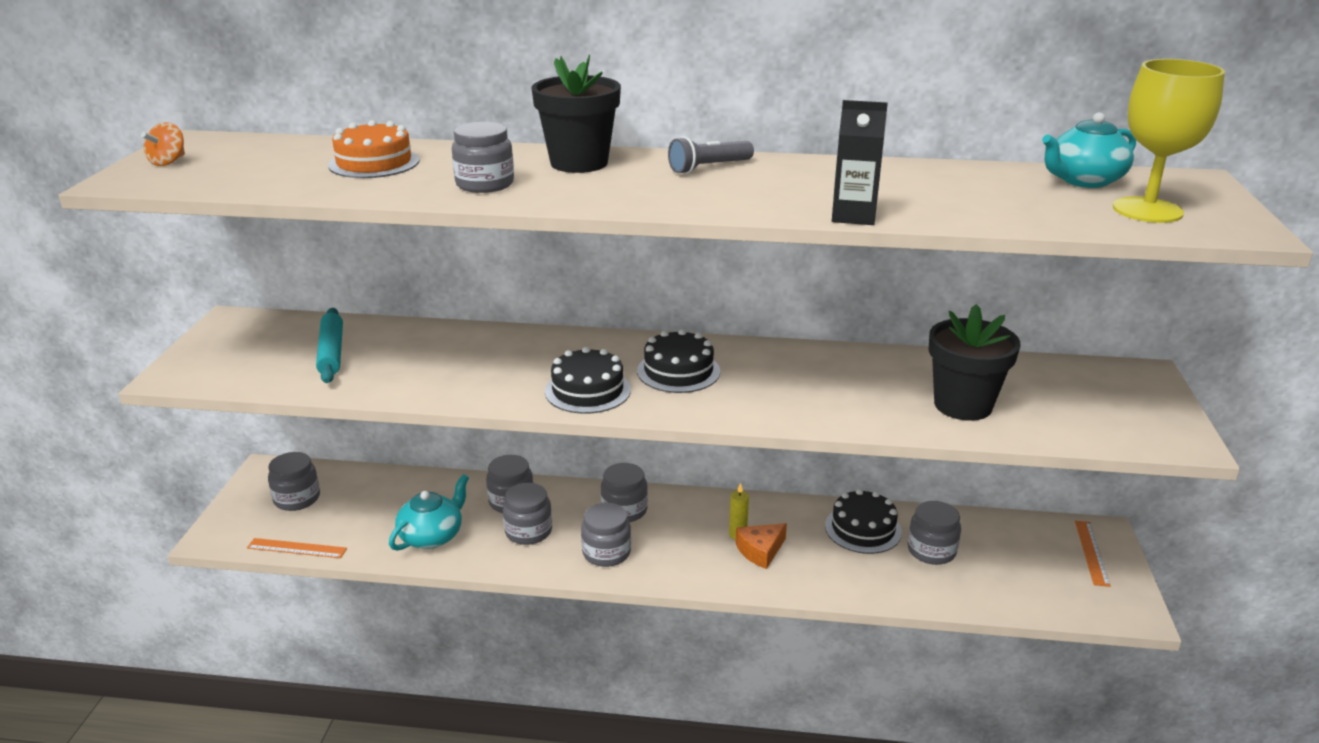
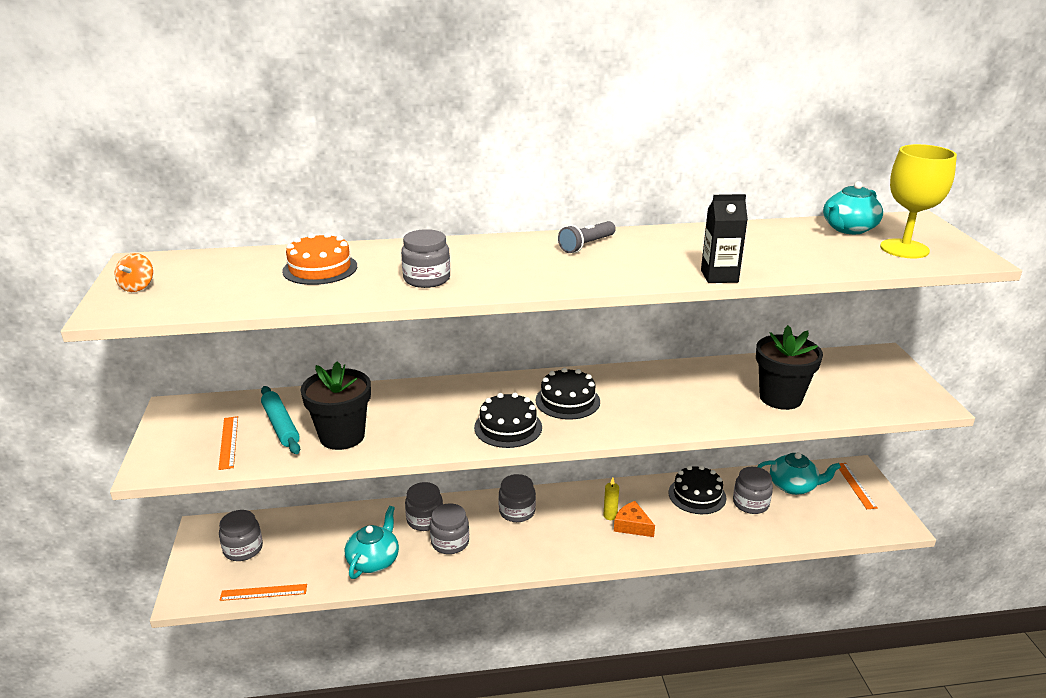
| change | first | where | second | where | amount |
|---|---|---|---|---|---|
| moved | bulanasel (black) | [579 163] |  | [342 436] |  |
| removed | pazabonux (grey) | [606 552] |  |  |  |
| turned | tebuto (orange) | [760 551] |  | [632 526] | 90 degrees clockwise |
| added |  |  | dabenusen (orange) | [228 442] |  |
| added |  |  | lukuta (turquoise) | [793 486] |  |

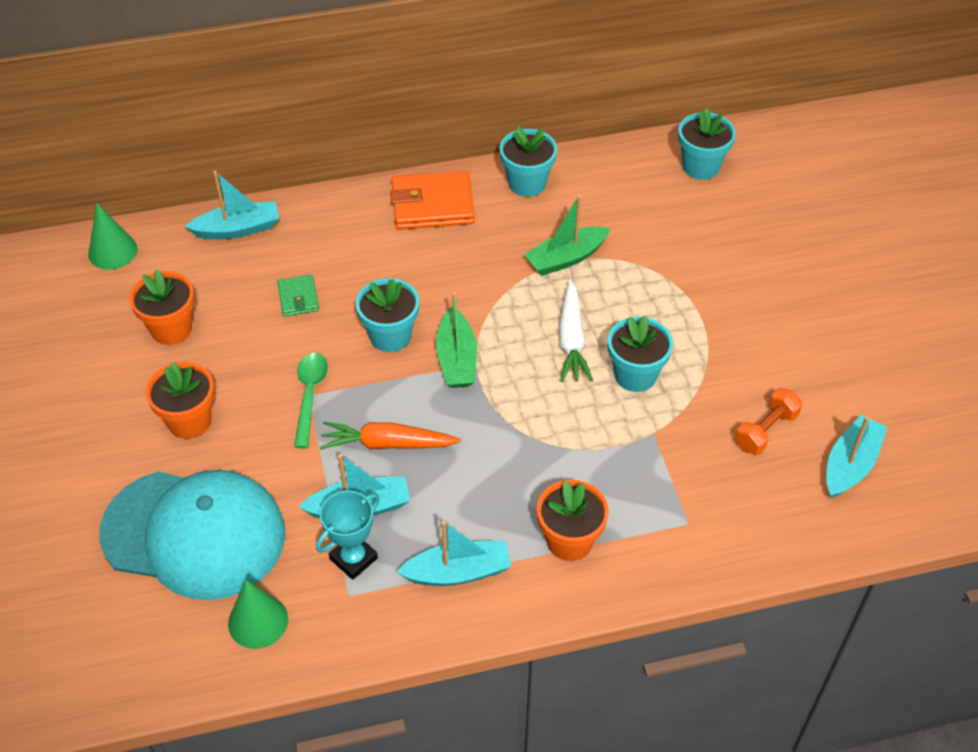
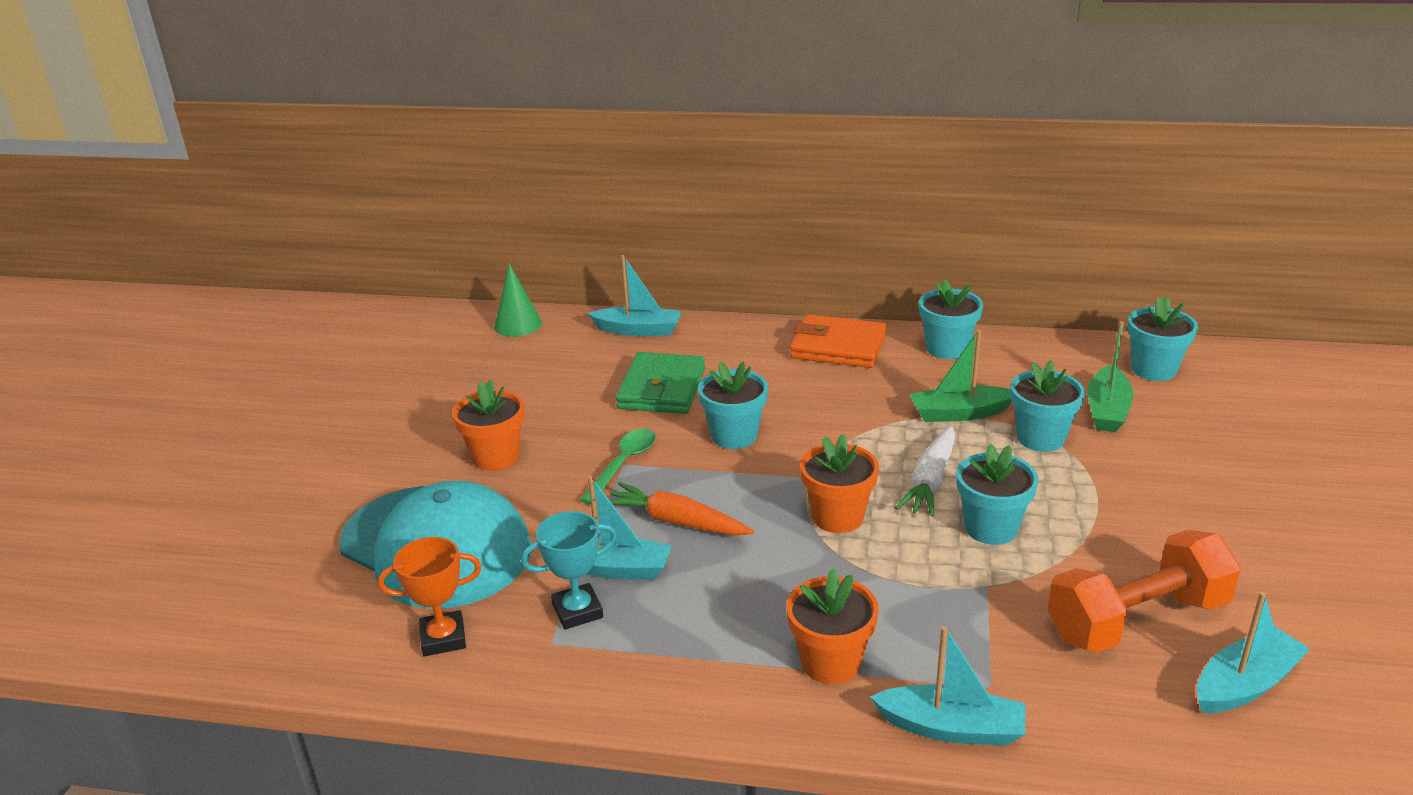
| change | first | where | second | where | amount |
|---|---|---|---|---|---|
| moved | bulanasel (orange) | [171 329] |  | [838 517] |  |
| resized | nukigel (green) | [298 298] |  | [662 389] | x1.89 |
| moved | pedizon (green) | [457 359] |  | [1107 410] |  |
| resized | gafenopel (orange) | [765 430] |  | [1137 619] | x1.83 |
| moved | pedizon (turquoise) | [458 572] |  | [951 728] |  |
| replaced | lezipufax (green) | [258 621] | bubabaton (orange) | [443 638] |  |
| added |  |  | bulanasel (turquoise) | [1040 438] |  |

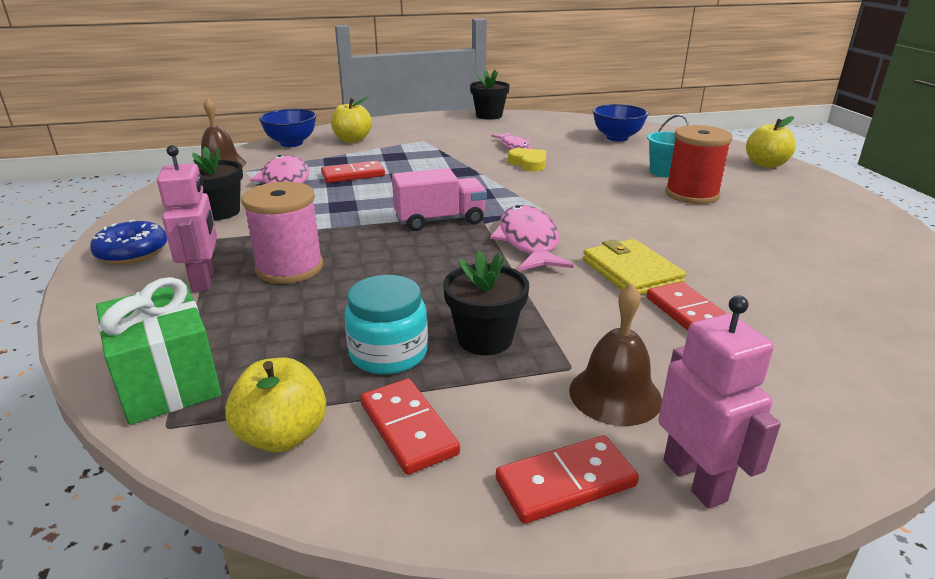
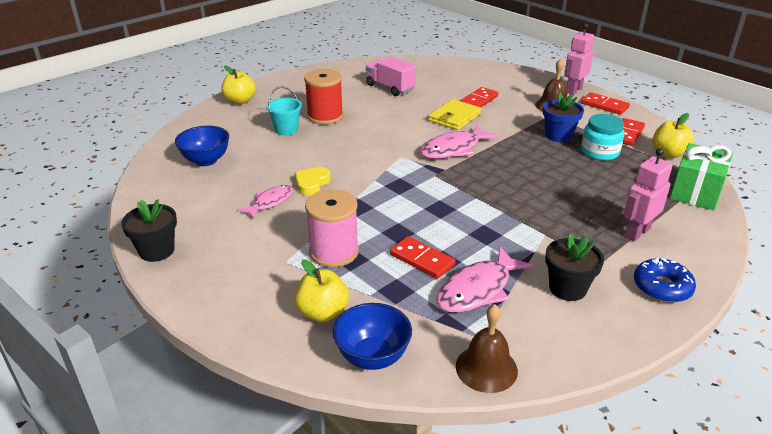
| change | first | where | second | where | amount |
|---|---|---|---|---|---|
| moved | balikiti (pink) | [440 220] |  | [390 88] |  |
| moved | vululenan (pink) | [289 268] |  | [334 252] |  |
| recoloured | bulanasel (black) | [485 339] | bulanasel (blue) | [558 135] |  |

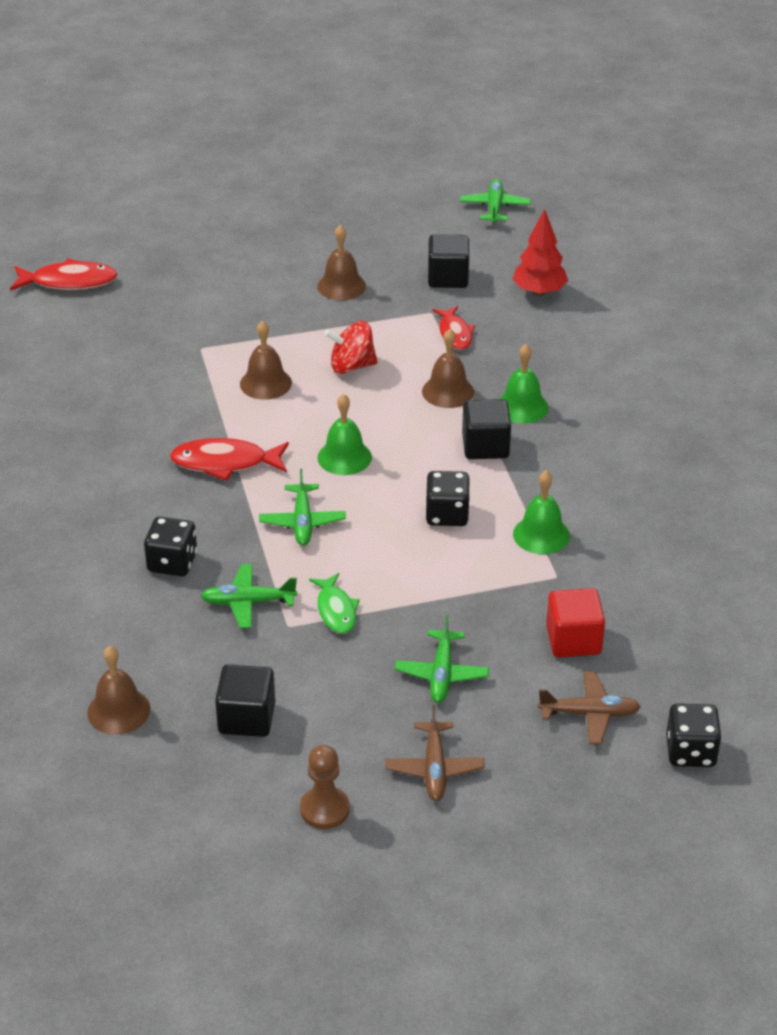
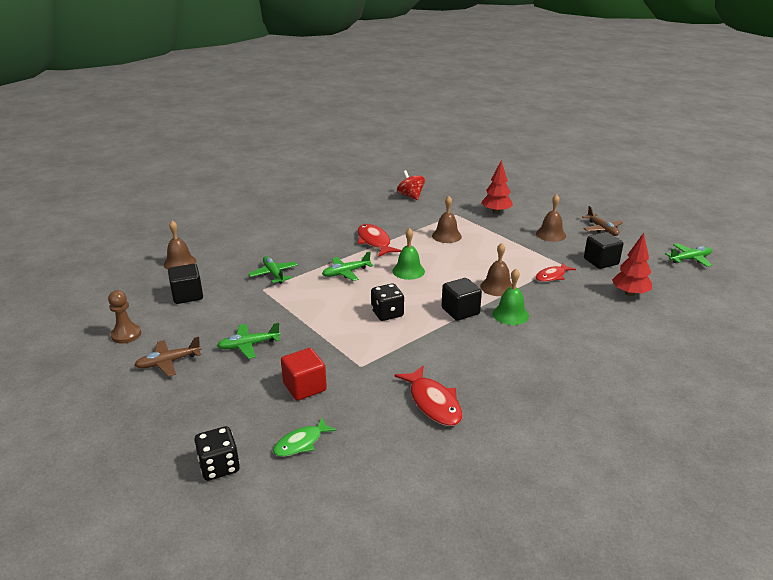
| change | first | where | second | where | amount |
|---|---|---|---|---|---|
| moved | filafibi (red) | [69 282] |  | [433 403] |  |
| moved | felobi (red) | [351 366] |  | [410 196] |  |
| removed | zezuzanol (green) | [541 534] |  |  |  |
| removed | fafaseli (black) | [172 562] |  |  |  |
| moved | filafibi (green) | [336 610] |  | [301 443] |  |
| moved | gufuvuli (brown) | [590 714] |  | [602 229] |  |
| added |  |  | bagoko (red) | [496 212] |  |

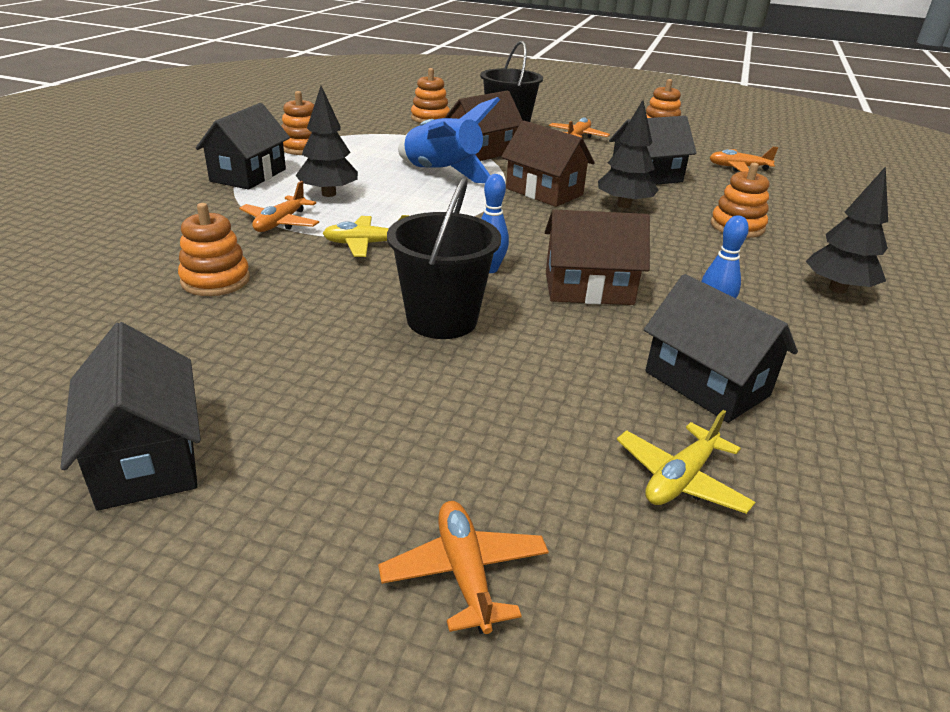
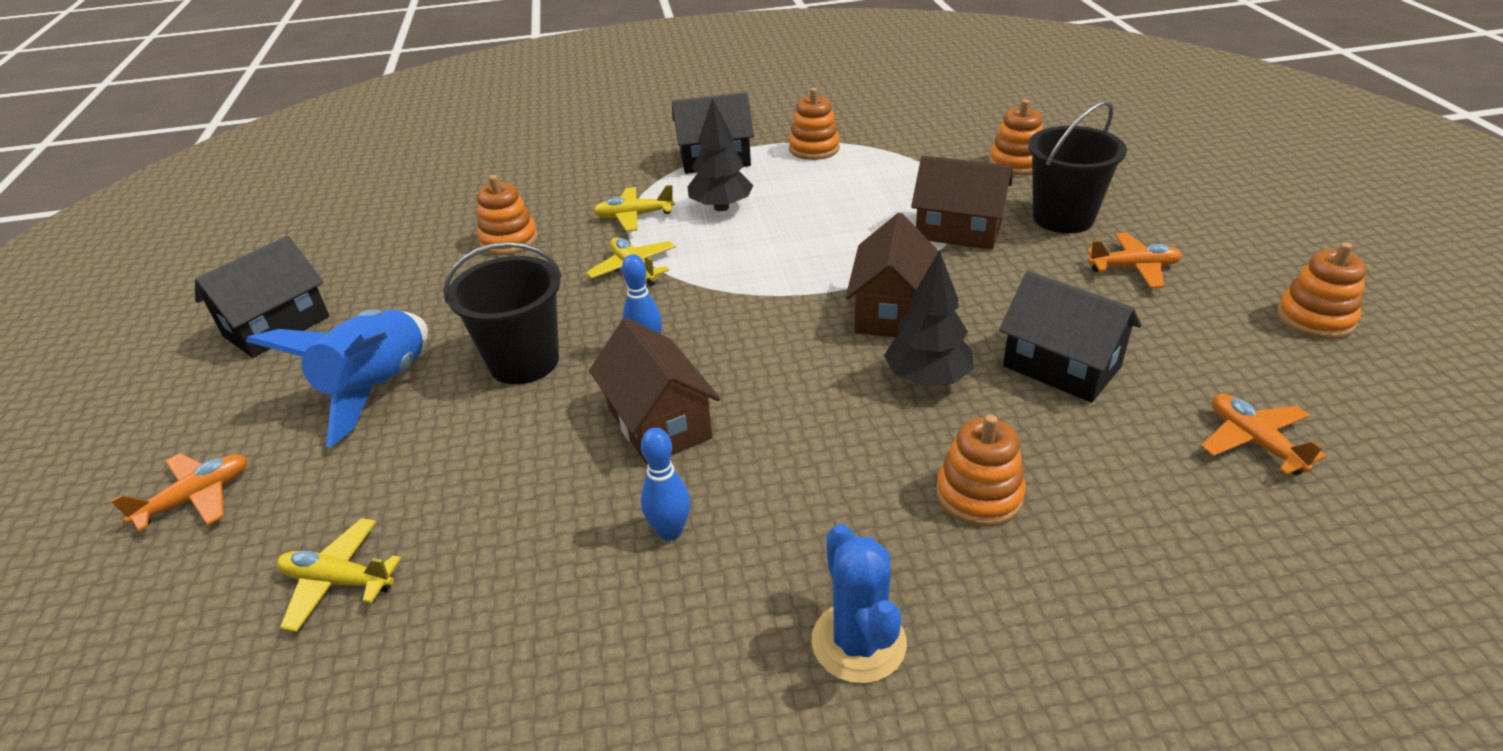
| change | first | where | second | where | amount |
|---|---|---|---|---|---|
| moved | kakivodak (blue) | [442 174] |  | [378 389] |  |
| replaced | bagoko (black) | [837 289] | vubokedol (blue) | [858 642] |  |
| recoloured | gufuvuli (orange) | [280 223] | gufuvuli (yellow) | [634 216] |  |
| removed | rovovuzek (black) | [706 383] |  |  |  |

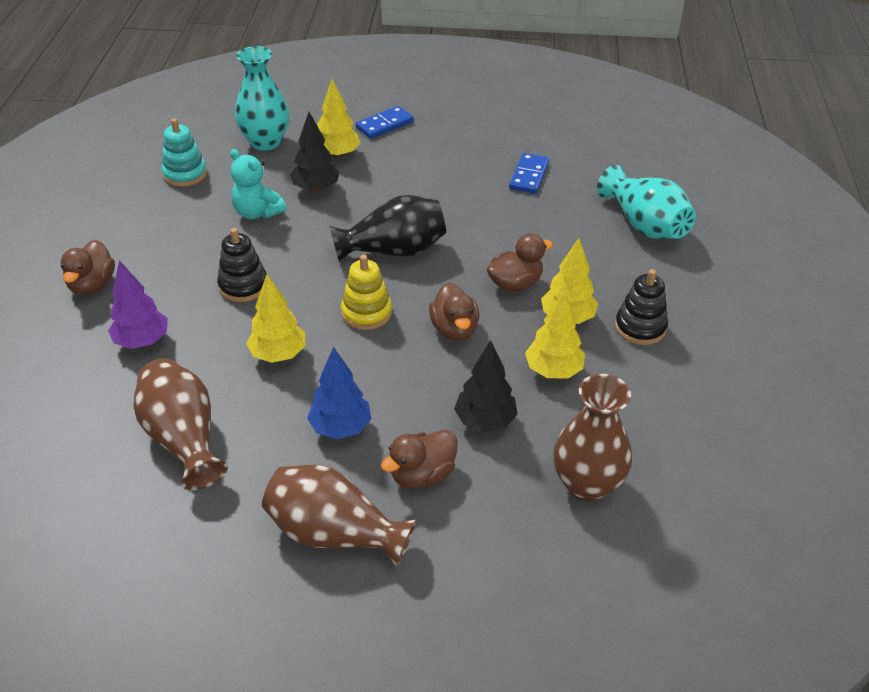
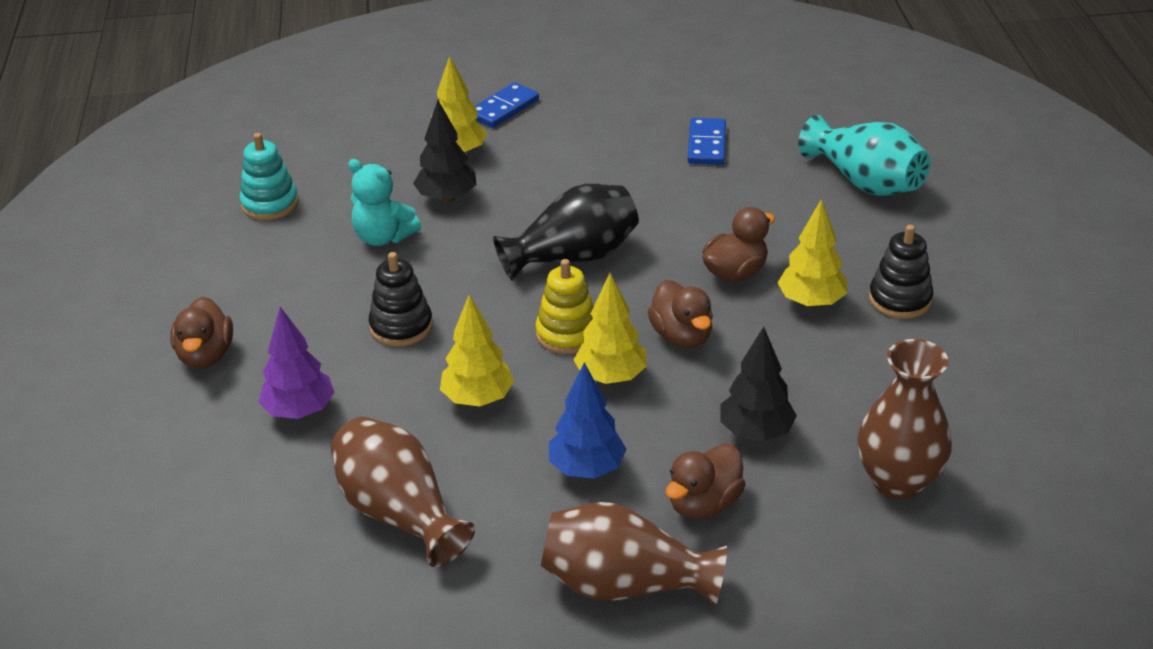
| change | first | where | second | where | amount |
|---|---|---|---|---|---|
| removed | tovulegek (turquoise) | [265 142] |  |  |  |
| moved | bagoko (yellow) | [553 371] |  | [611 377] |  |

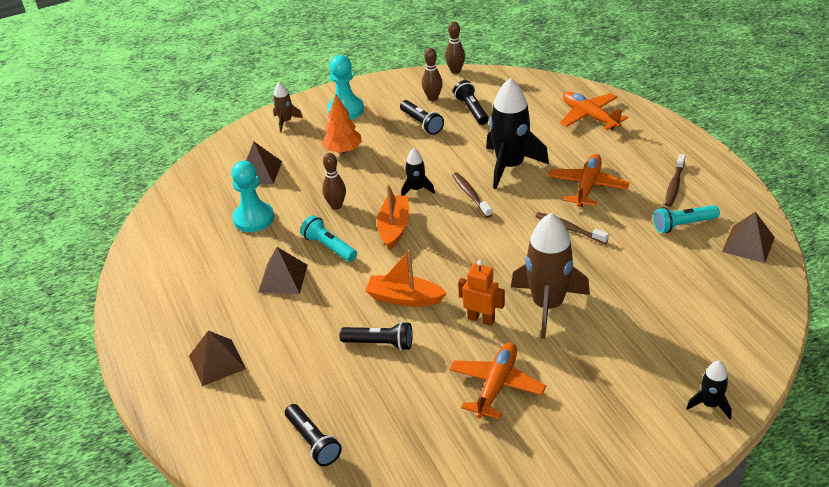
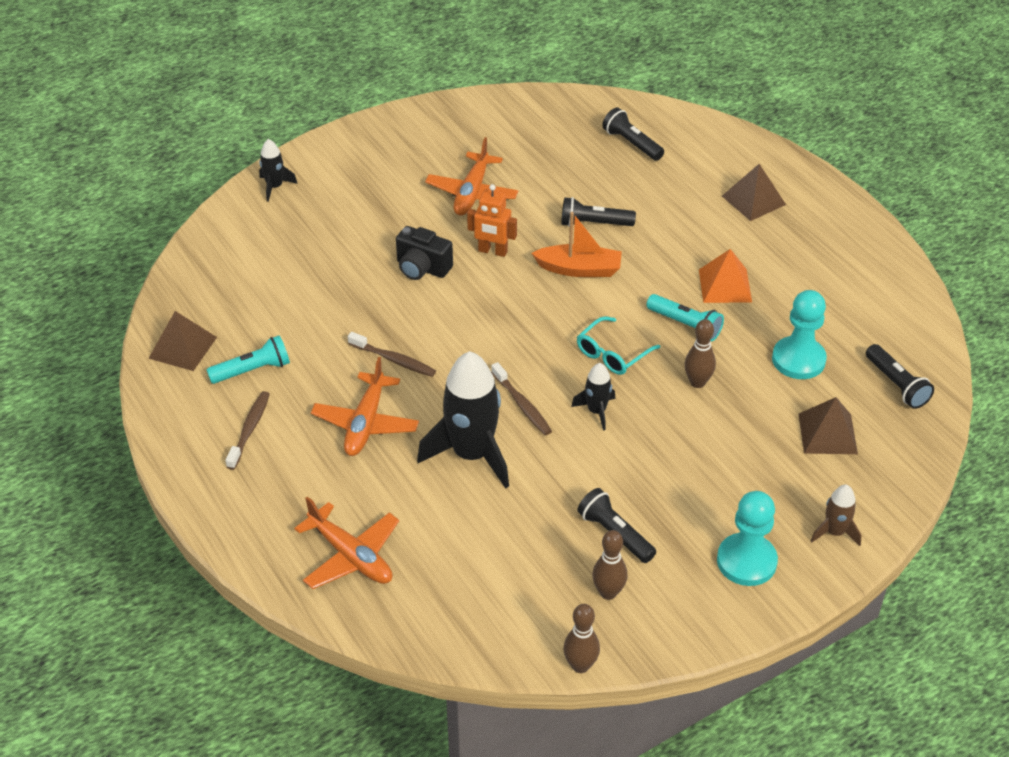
| change | first | where | second | where | amount |
|---|---|---|---|---|---|
| moved | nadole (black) | [471 110] |  | [896 385] |  |
| removed | bagoko (orange) | [343 150] |  |  |  |
| replaced | pedizon (orange) | [394 228] | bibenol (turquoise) | [612 353] |  |
| replaced | kakivodak (brown) | [547 305] | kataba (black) | [422 268] |  |
| recoloured | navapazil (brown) | [283 278] | navapazil (orange) | [725 285] |  |

